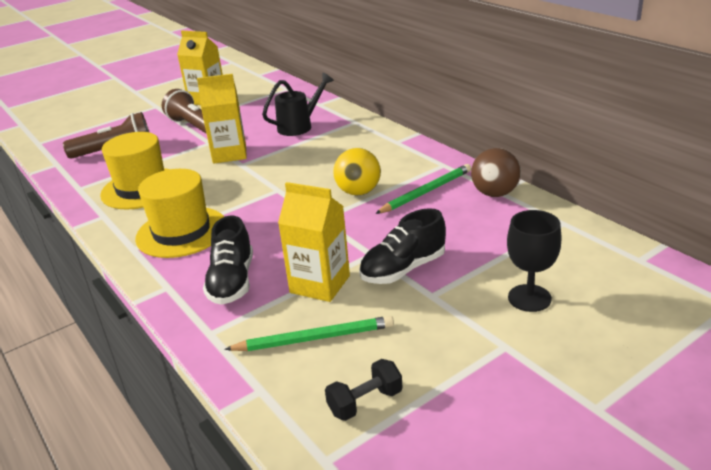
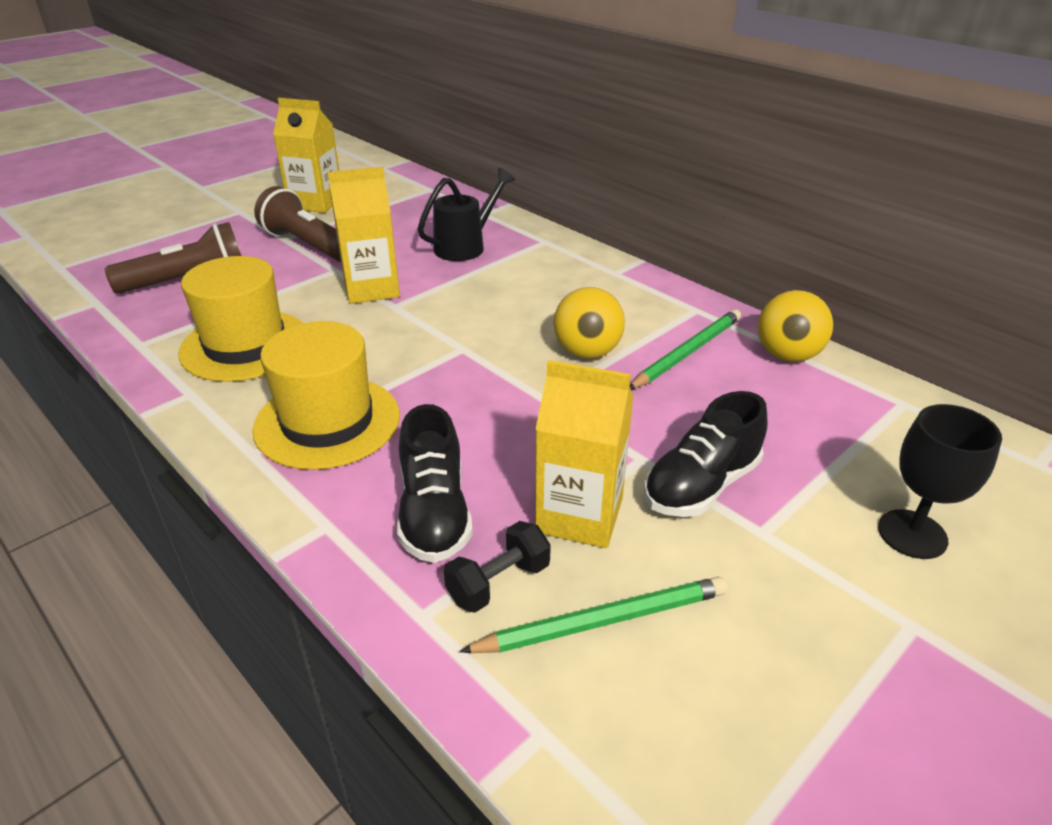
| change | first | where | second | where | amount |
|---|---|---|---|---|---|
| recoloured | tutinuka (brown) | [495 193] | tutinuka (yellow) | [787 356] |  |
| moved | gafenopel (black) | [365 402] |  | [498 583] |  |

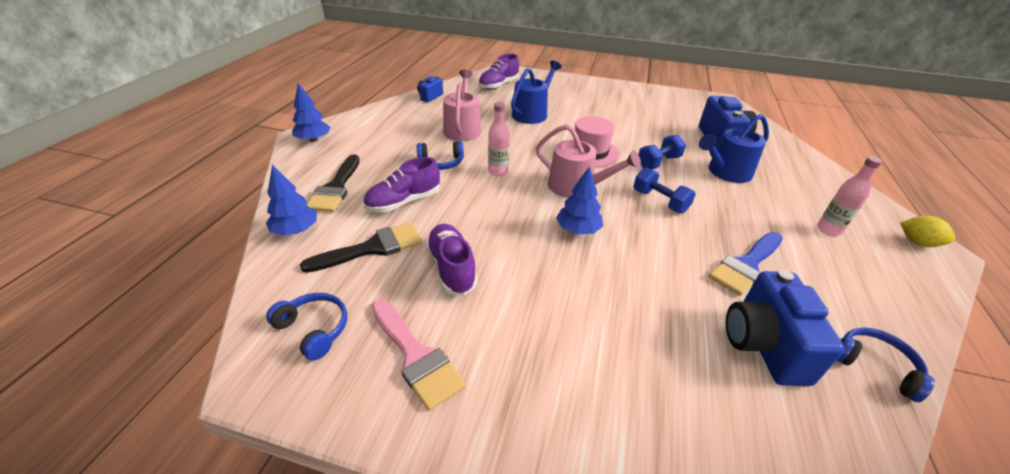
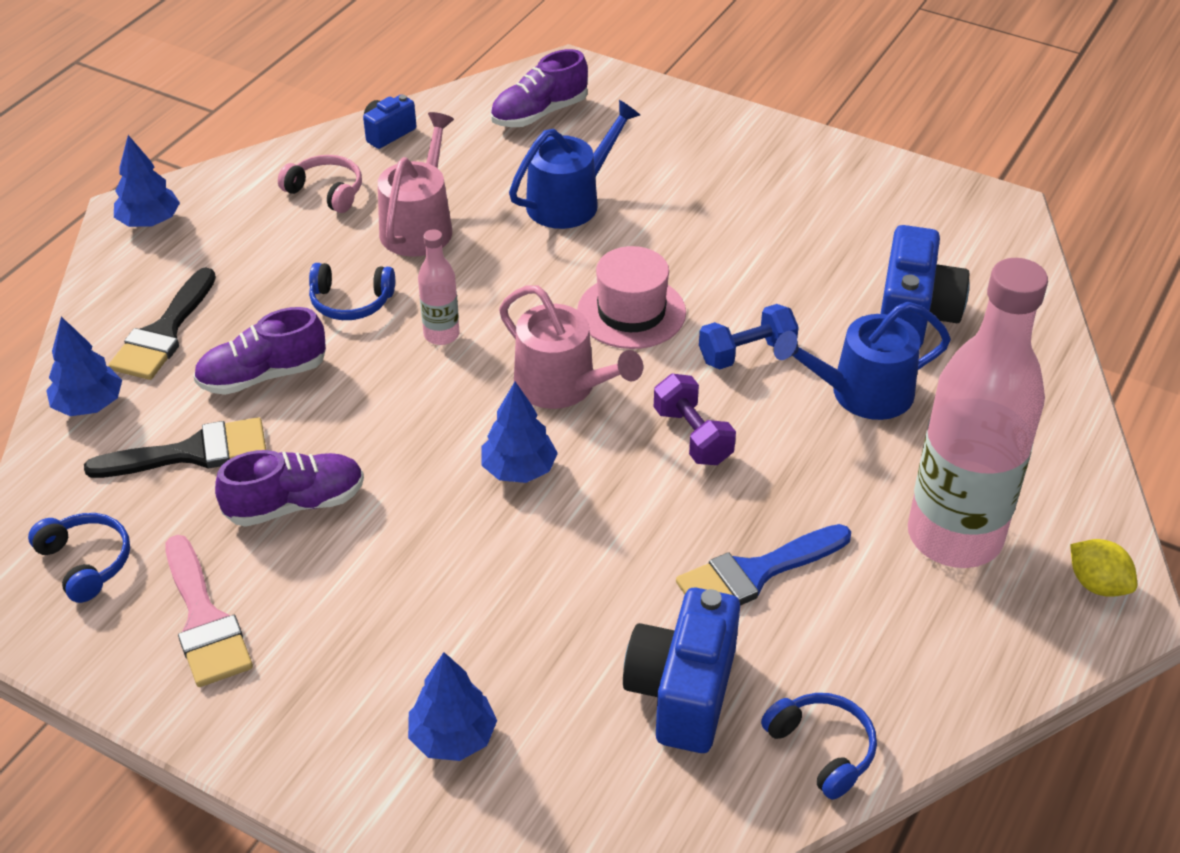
| change | first | where | second | where | amount |
|---|---|---|---|---|---|
| resized | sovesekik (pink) | [828 230] |  | [954 536] | x2.37 |
| recoloured | gafenopel (blue) | [659 201] | gafenopel (purple) | [692 436] |  |
| turned | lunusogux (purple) | [451 268] |  | [295 504] | 75 degrees clockwise |
| added |  |  | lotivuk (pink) | [326 192] |  |
| added |  |  | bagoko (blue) | [453 737] |  |

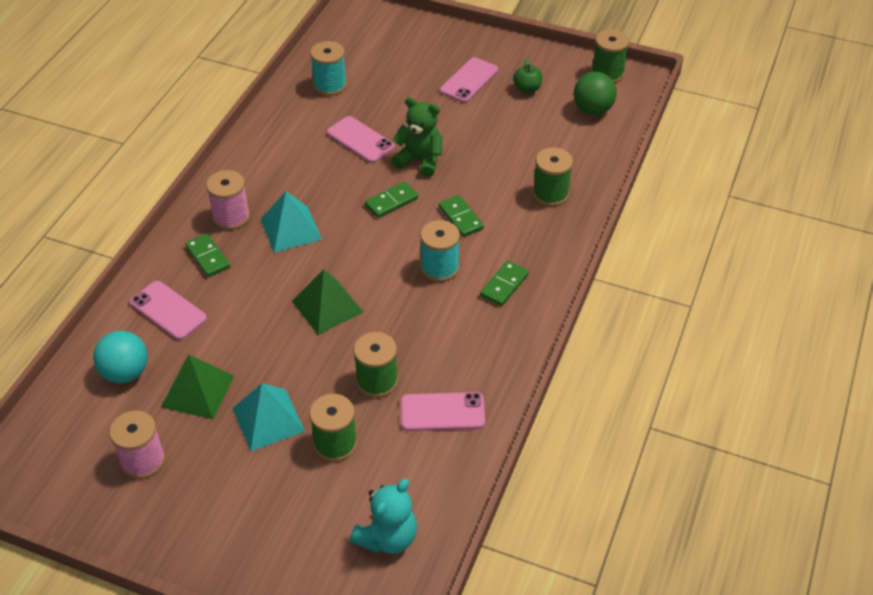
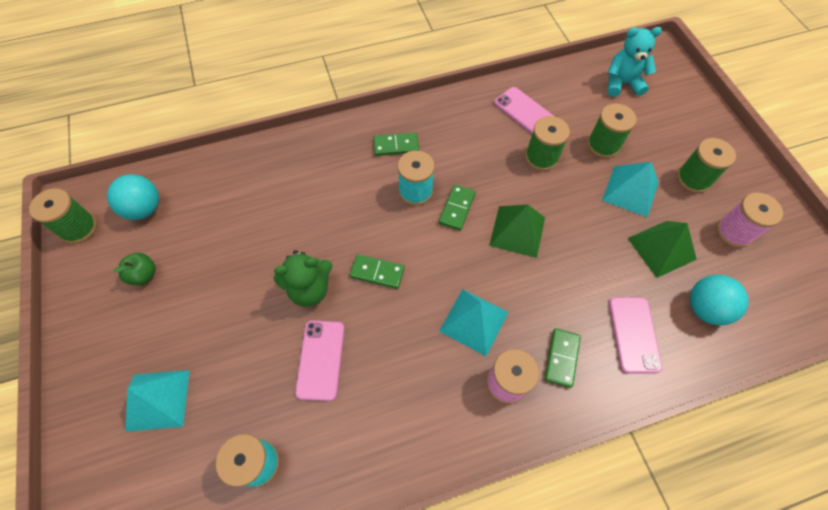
| change | first | where | second | where | amount |
|---|---|---|---|---|---|
| removed | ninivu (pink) | [469 80] |  |  |  |
| recoloured | tutinuka (green) | [592 110] | tutinuka (turquoise) | [144 209] |  |
| turned | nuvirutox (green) | [420 160] |  | [309 289] | 90 degrees counterclockwise |
| moved | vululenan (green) | [550 194] |  | [693 179] |  |
| moved | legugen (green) | [460 218] |  | [457 208] |  |
| added |  |  | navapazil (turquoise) | [158 400] |  |

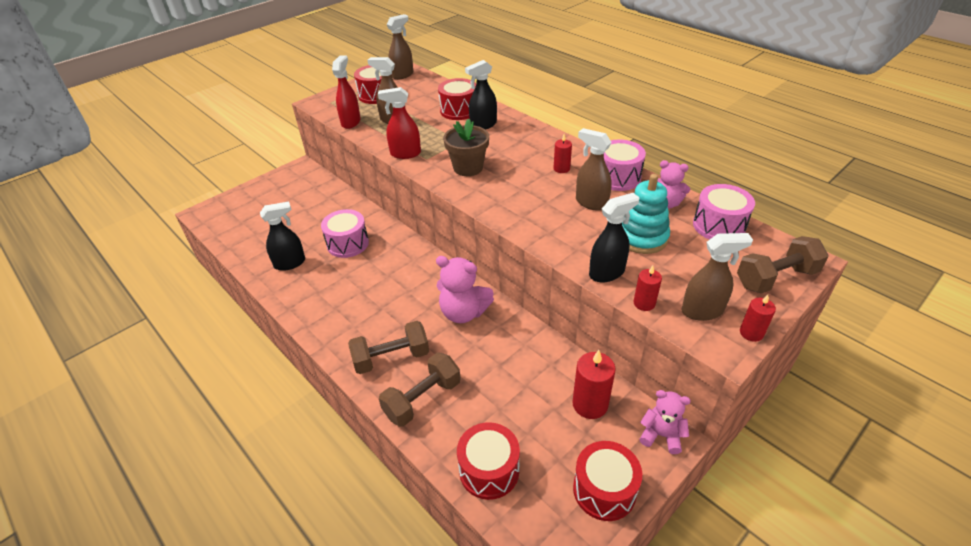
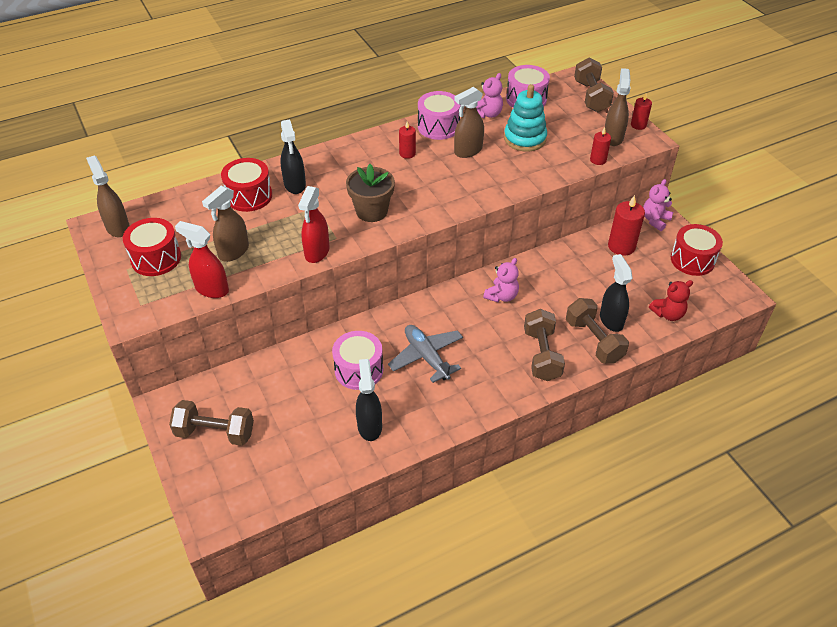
| change | first | where | second | where | amount |
|---|---|---|---|---|---|
| moved | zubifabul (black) | [607 273] |  | [611 320] |  |
| resized | nuvirutox (pink) | [463 312] |  | [501 296] | x0.65 |
| replaced | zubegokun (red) | [489 470] | nuvirutox (red) | [668 314] |  |
| added |  |  | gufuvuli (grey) | [426 357] |  |
| added |  |  | gafenopel (brown) | [215 432] |  |

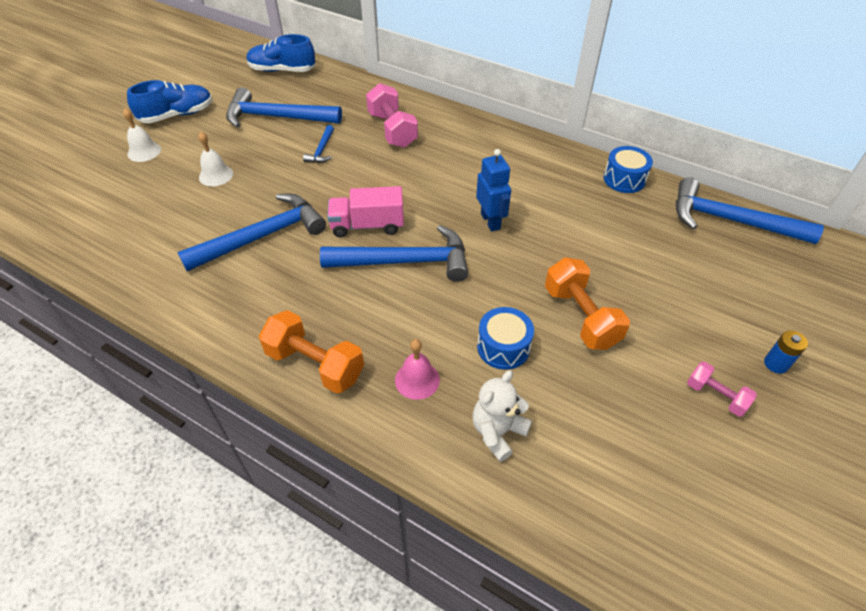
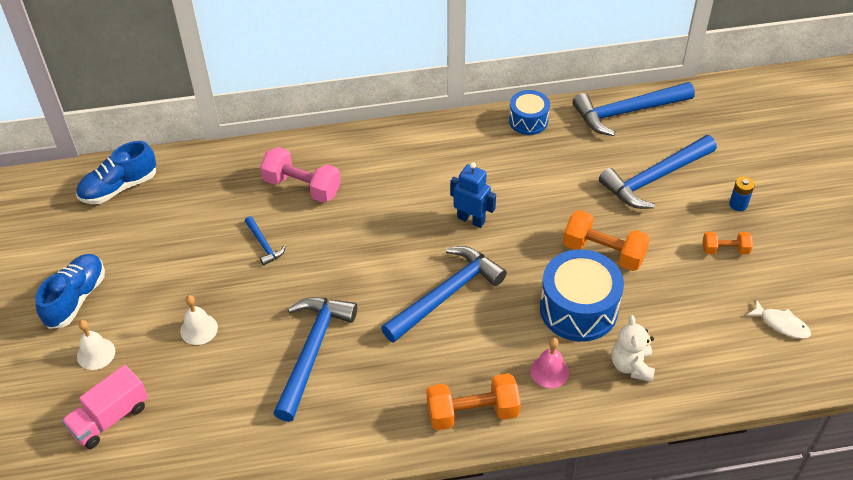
| change | first | where | second | where | amount |
|---|---|---|---|---|---|
| moved | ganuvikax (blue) | [277 117] |  | [655 178] |  |
| moved | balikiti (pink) | [367 225] |  | [110 418] |  |
| resized | zubegokun (blue) | [503 347] |  | [578 309] | x1.72 |
| recoloured | gafenopel (pink) | [715 396] | gafenopel (orange) | [725 250] |  |
| added |  |  | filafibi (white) | [781 324] |  |

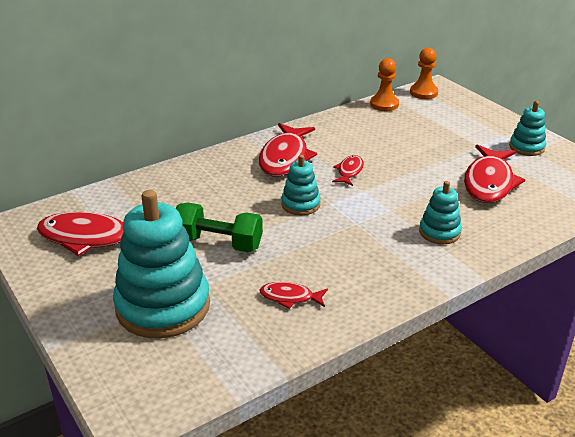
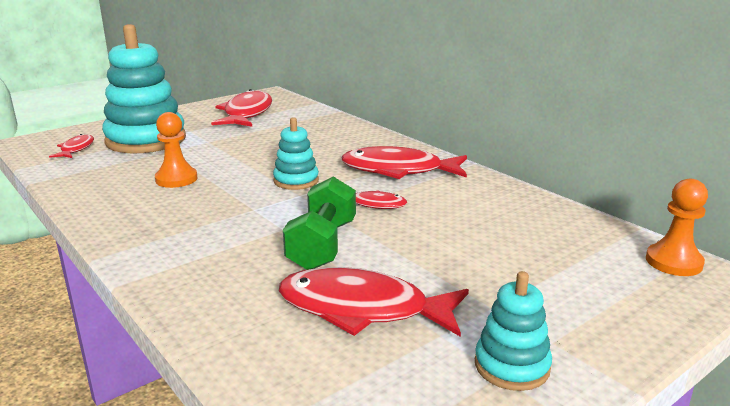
| change | first | where | second | where | amount |
|---|---|---|---|---|---|
| moved | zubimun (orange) | [384 104] |  | [176 179] |  |
| removed | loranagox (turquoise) | [439 232] |  |  |  |
| moved | gafenopel (green) | [218 243] |  | [322 245] |  |
| moved | filafibi (red) | [290 297] |  | [76 149] |  |

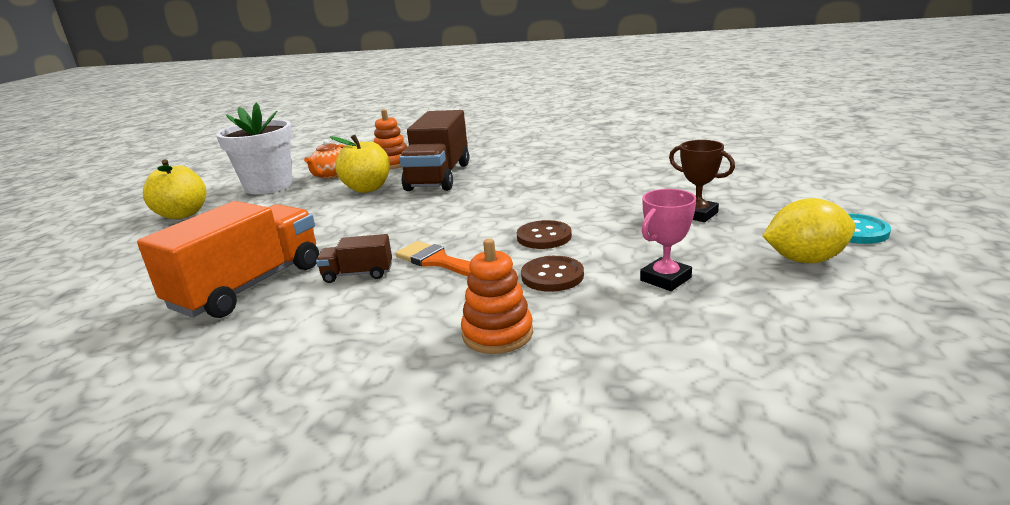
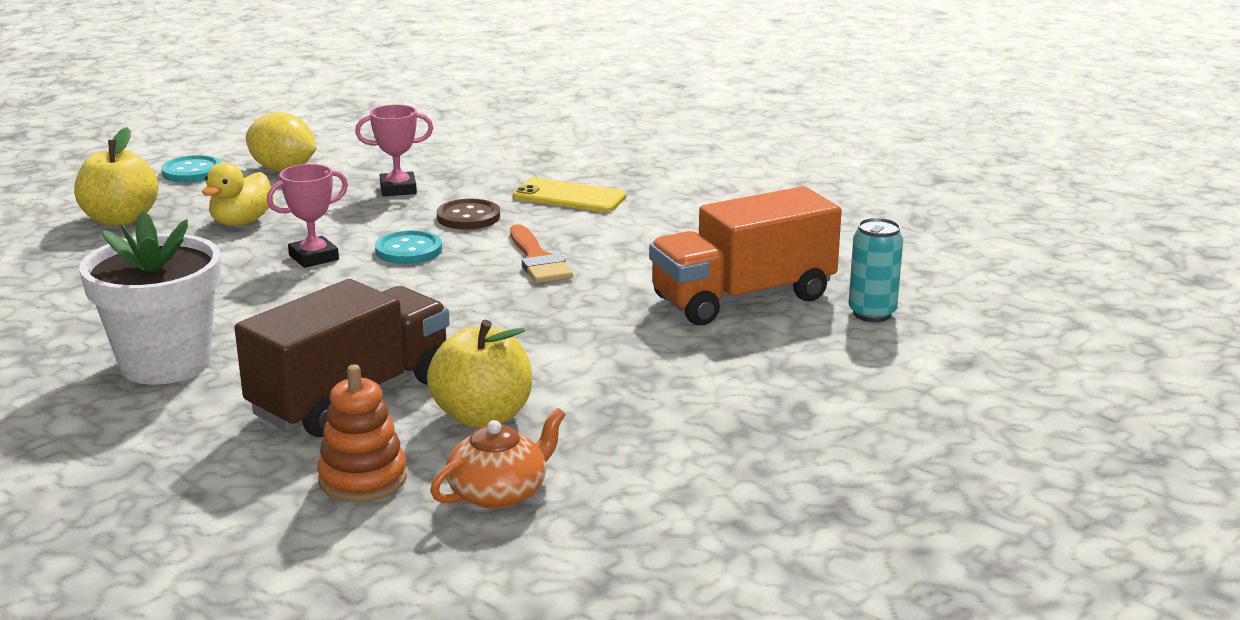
| change | first | where | second | where | amount |
|---|---|---|---|---|---|
| moved | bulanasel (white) | [268 186] |  | [165 364] |  |
| replaced | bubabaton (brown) | [697 214] | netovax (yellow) | [241 222] |  |
| moved | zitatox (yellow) | [182 214] |  | [120 219] |  |
| recoloured | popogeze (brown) | [544 237] | popogeze (turquoise) | [408 250] |  |
| removed | balikiti (brown) | [358 274] |  |  |  |
| replaced | loranagox (orange) | [497 334] | ninivu (yellow) | [569 197] |  |
| added |  |  | bubabaton (pink) | [314 257] |  |
| added |  |  | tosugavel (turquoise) | [872 313] |  |

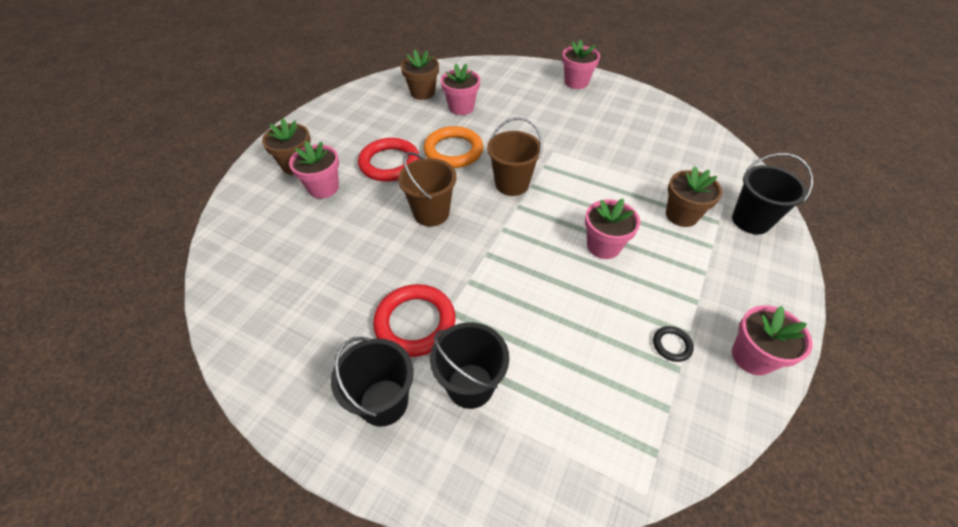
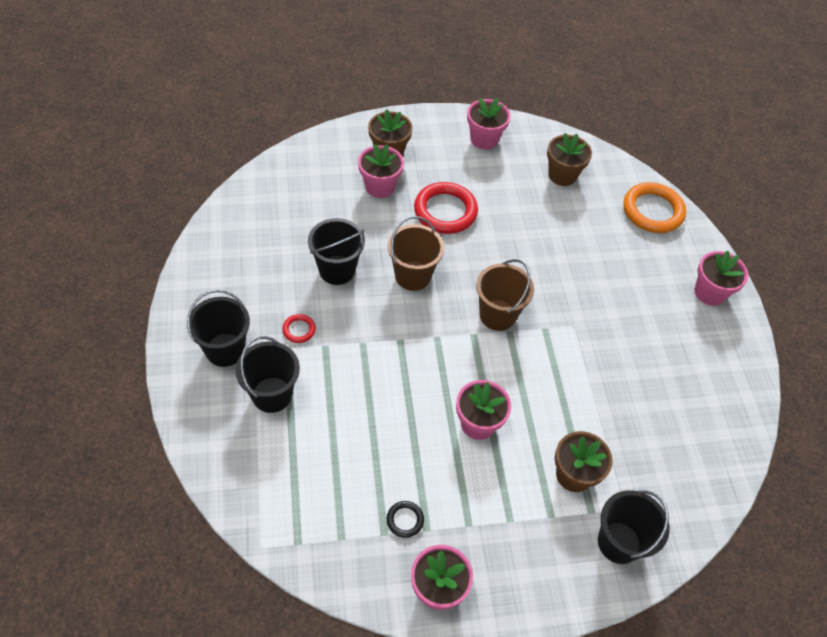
| change | first | where | second | where | amount |
|---|---|---|---|---|---|
| moved | bulanasel (pink) | [461 107] |  | [484 139] |  |
| moved | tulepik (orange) | [453 151] |  | [652 211] |  |
| resized | tulepik (red) | [415 322] |  | [299 330] | x0.46 |
| added |  |  | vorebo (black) | [337 270] |  |

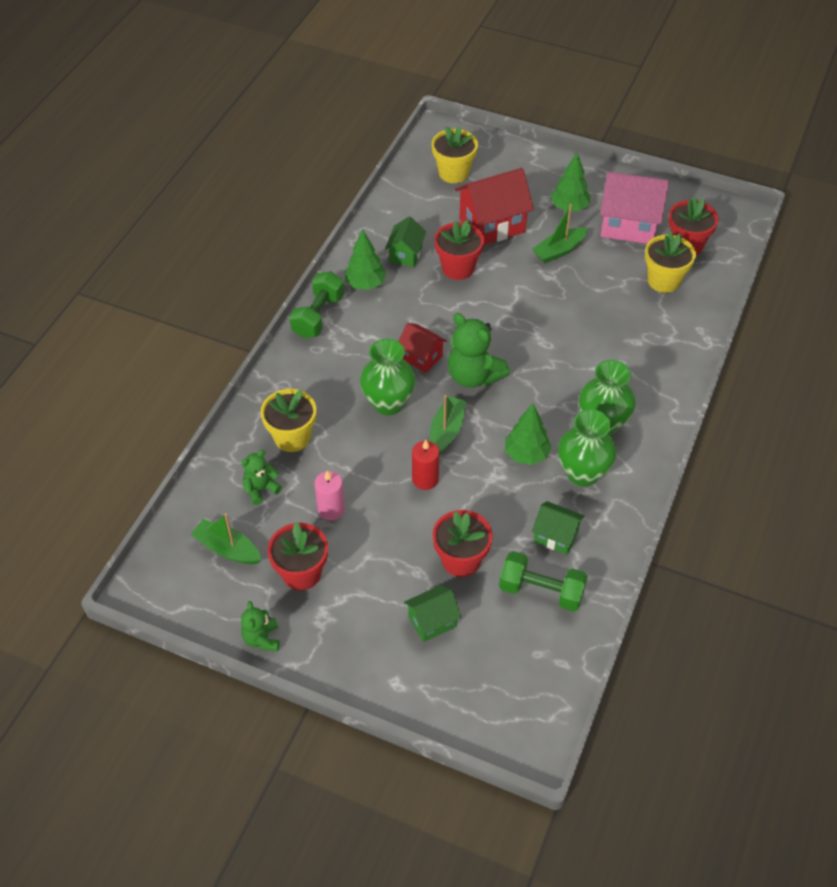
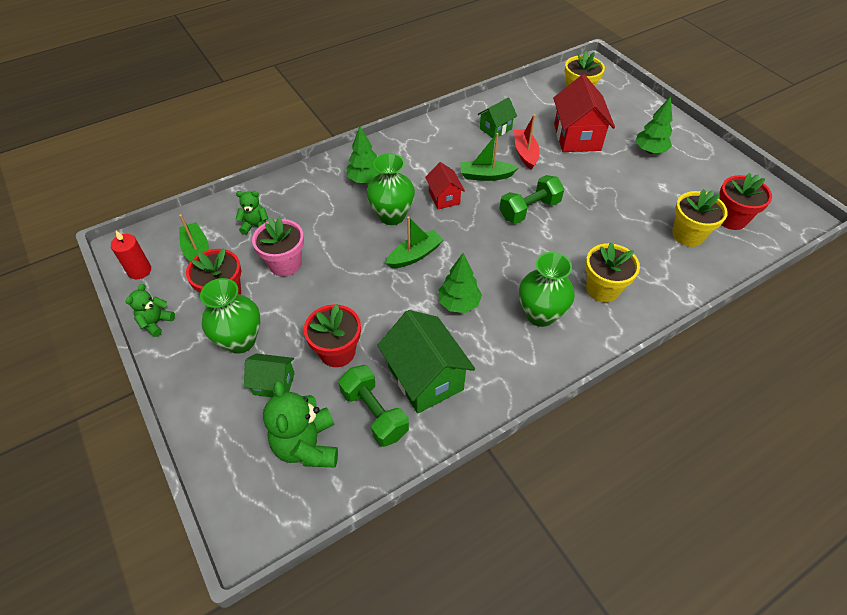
| change | first | where | second | where | amount |
|---|---|---|---|---|---|
| turned | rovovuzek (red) | [492 225] |  | [577 137] | 75 degrees clockwise |
| removed | rovovuzek (pink) | [628 225] |  |  |  |
| moved | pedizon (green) | [559 250] |  | [486 176] |  |
| replaced | bulanasel (red) | [458 268] | pedizon (red) | [525 153] |  |
| moved | bagoko (green) | [365 284] |  | [365 179] |  |
| moved | gafenopel (green) | [318 316] |  | [529 210] |  |
| moved | nuvirutox (green) | [473 376] |  | [307 446] |  |
| moved | bulanasel (yellow) | [292 437] |  | [602 289] |  |
| moved | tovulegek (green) | [582 473] |  | [240 340] |  |
| moved | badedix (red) | [425 479] |  | [139 270] |  |
| replaced | badedix (pink) | [331 509] | bulanasel (pink) | [285 264] |  |
| resized | rovovuzek (green) | [556 536] |  | [425 378] | x1.78 |

